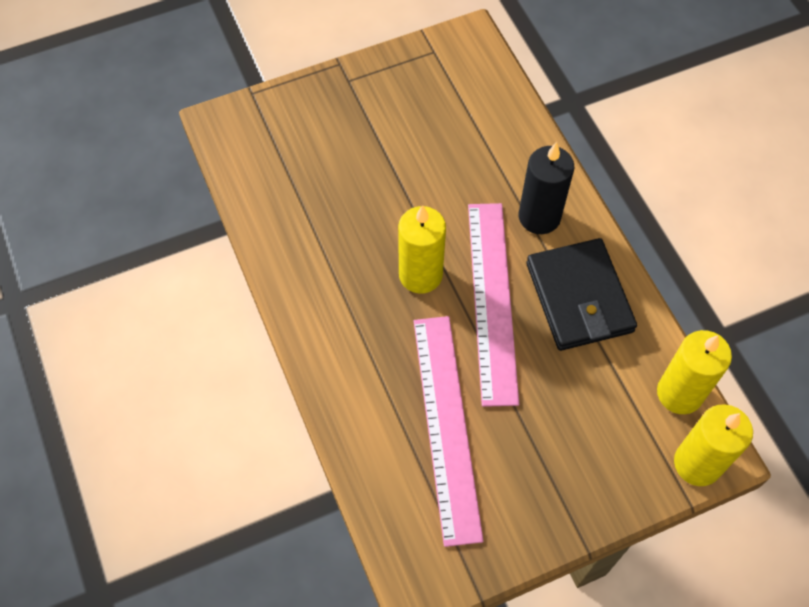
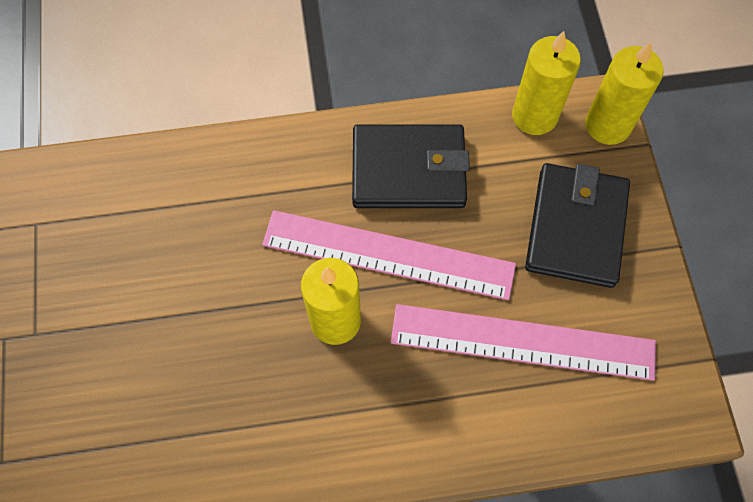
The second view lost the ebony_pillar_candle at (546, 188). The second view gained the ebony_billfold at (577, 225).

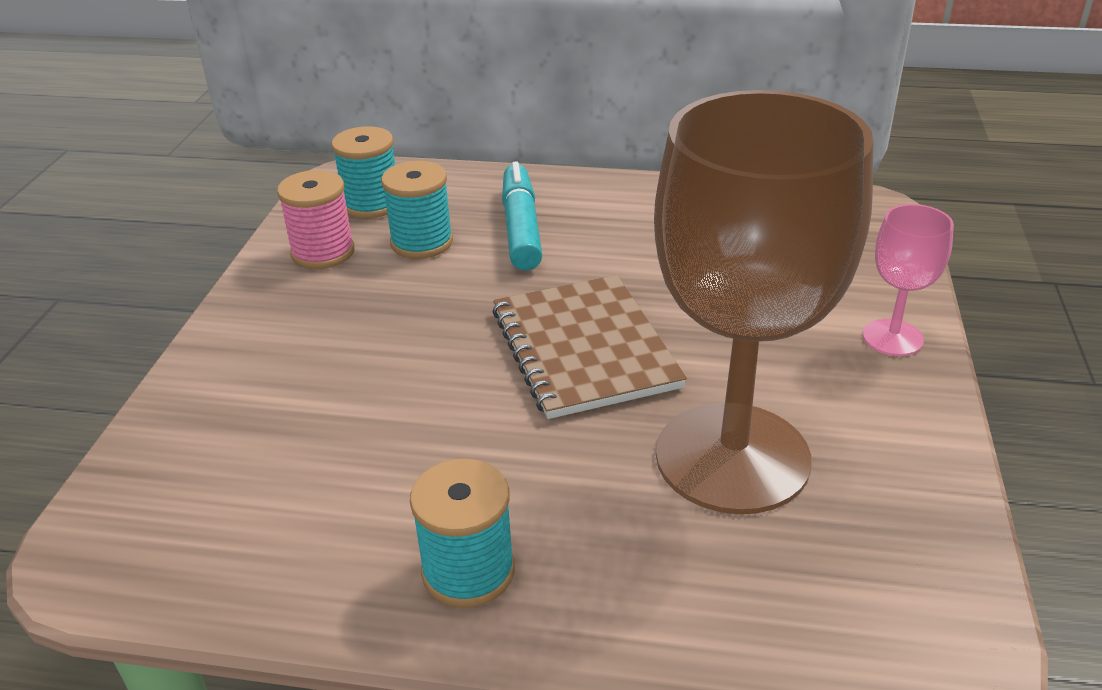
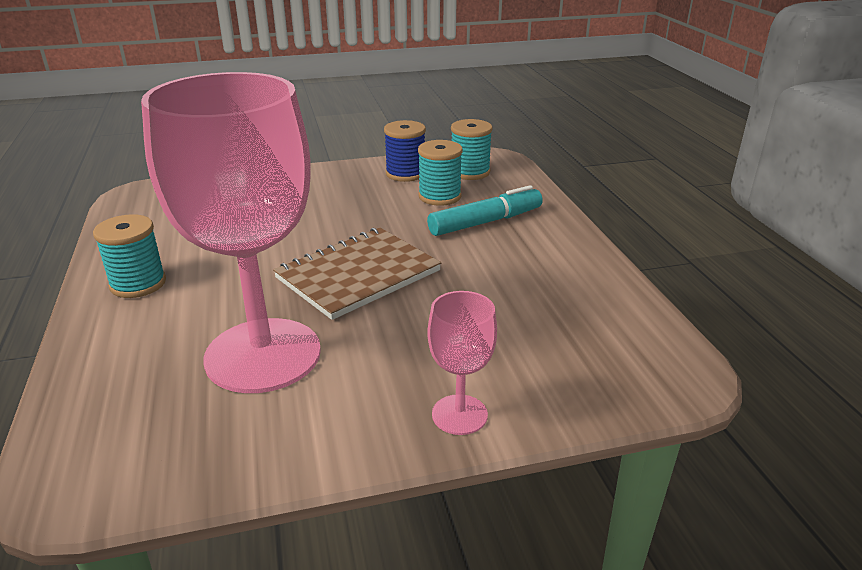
What was the rose-pink_reel_of_thread at (316, 219) turned into the royal_blue_reel_of_thread at (405, 151). What was the russet_goblet at (764, 302) turned into the rose-pink_goblet at (231, 232).

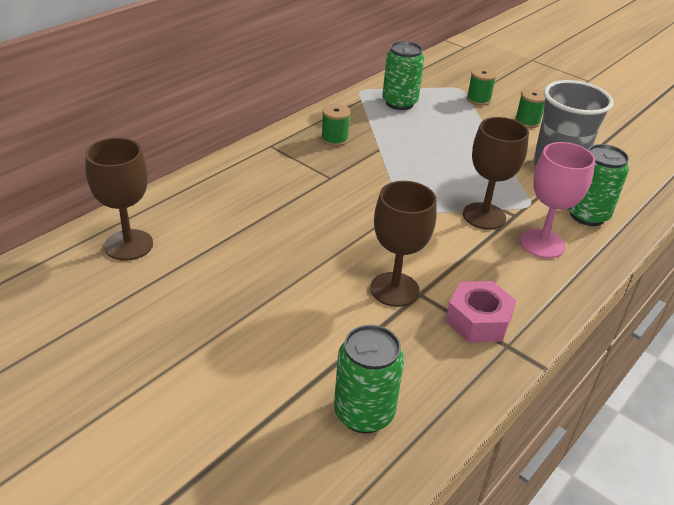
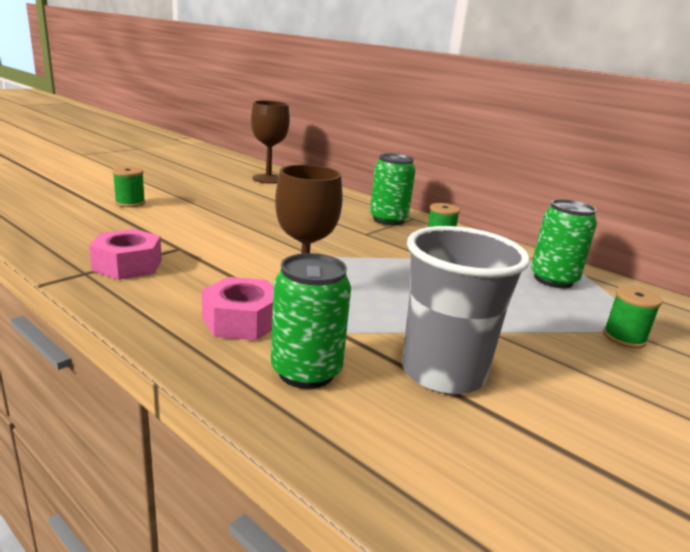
The green_tin ended up elsewhere, having gone from (369, 379) to (392, 189). The second view lost the russet_goblet at (403, 244). The green_reel_of_thread ended up elsewhere, having gone from (530, 108) to (128, 186). Where the rose-pink_goblet stood at (557, 200), the rose-pink_nut came to stand at (237, 308).

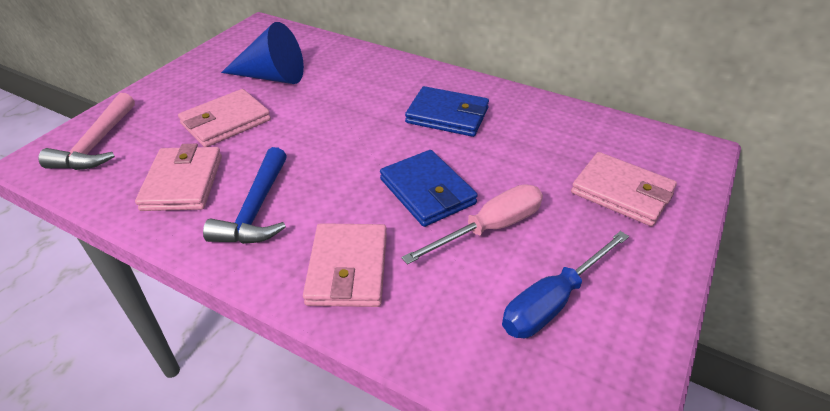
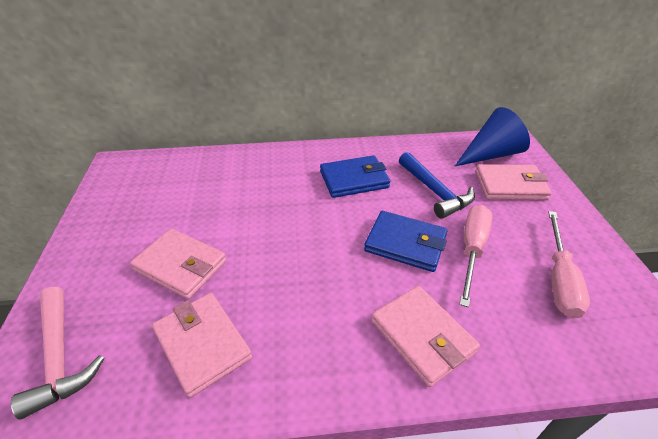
The rose-pink_billfold at (224, 118) ended up facing another way, 75 degrees counterclockwise from before. The royal_blue_hammer ended up elsewhere, having gone from (245, 195) to (437, 185). The royal_blue_cone ended up elsewhere, having gone from (262, 53) to (492, 136). What was the royal_blue_hand_screwdriver at (565, 284) turned into the rose-pink_hand_screwdriver at (569, 264).

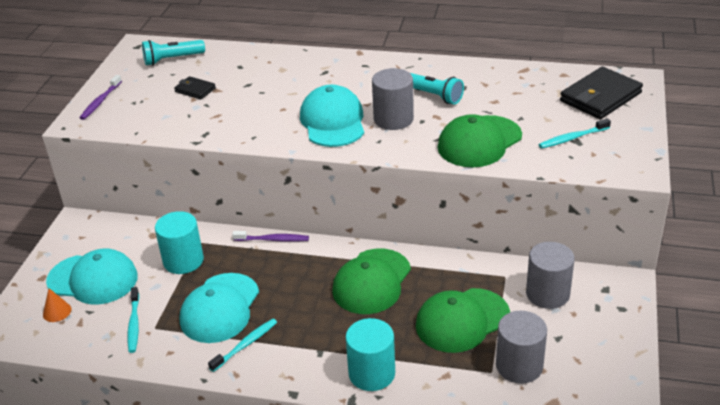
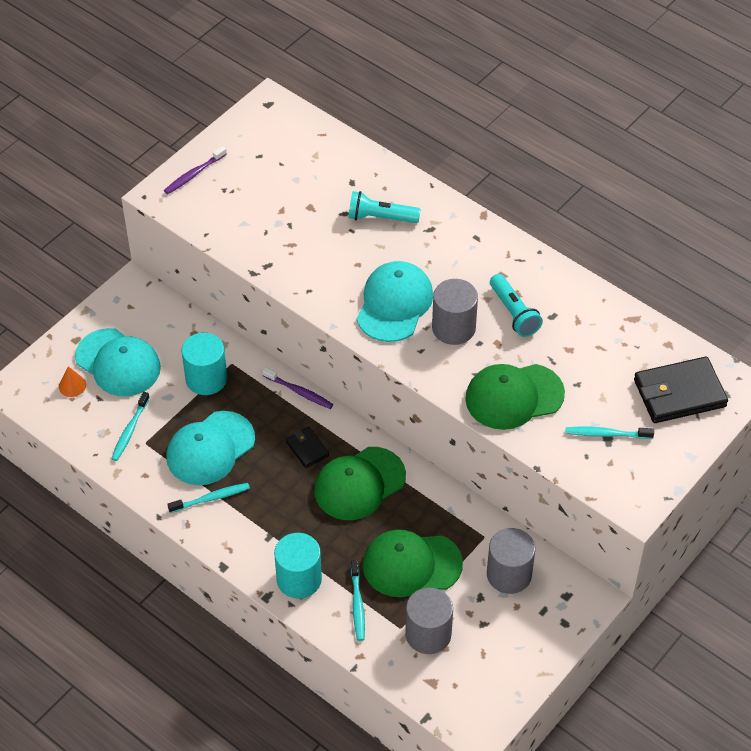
The turquoise_torch ended up elsewhere, having gone from (173, 53) to (384, 207). The ebony_billfold ended up elsewhere, having gone from (195, 88) to (307, 447). The second view gained the turquoise_dental_brush at (358, 600).

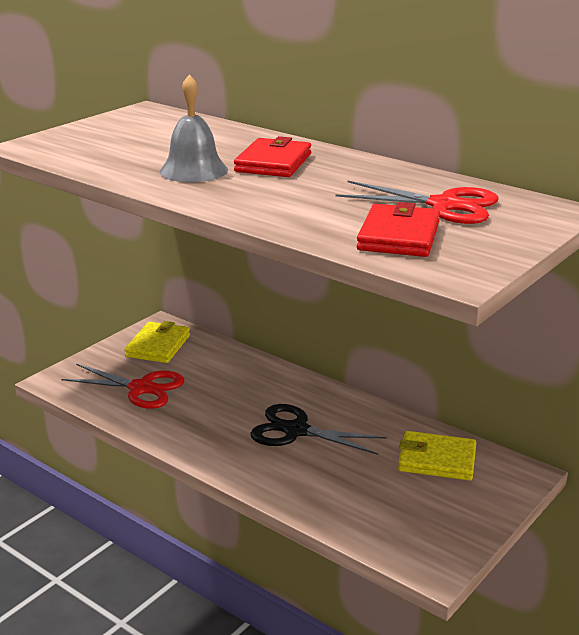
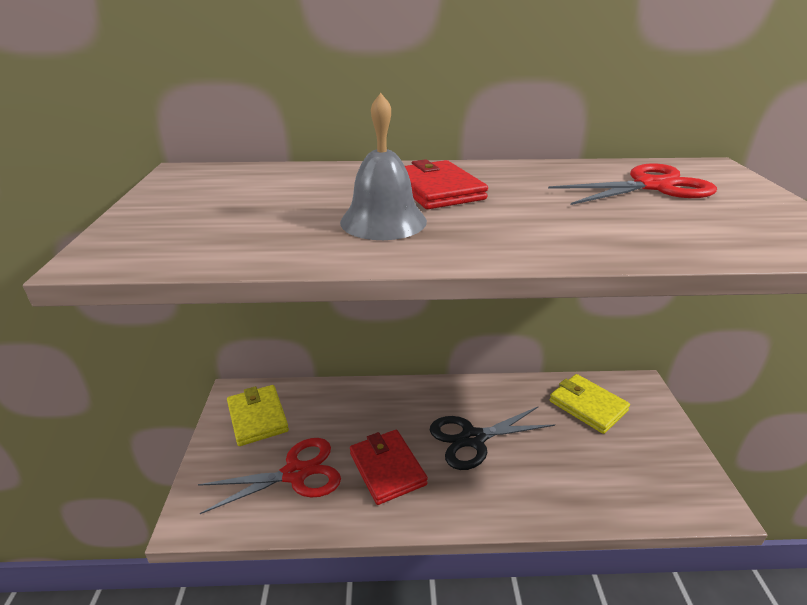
The red_billfold ended up elsewhere, having gone from (398, 229) to (389, 467). The yellow_billfold at (437, 456) ended up facing another way, 75 degrees clockwise from before.

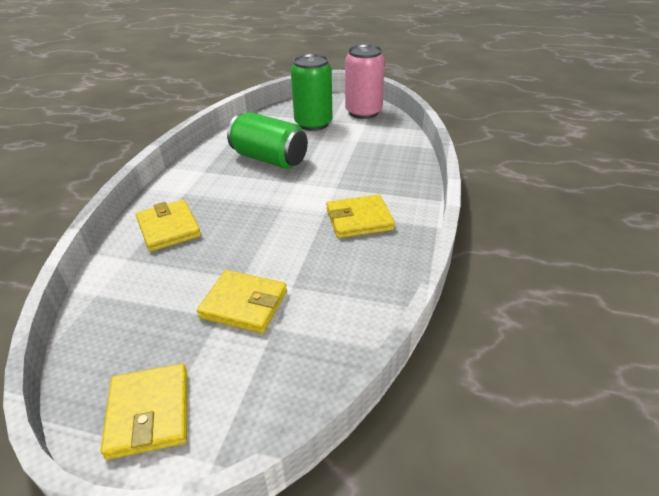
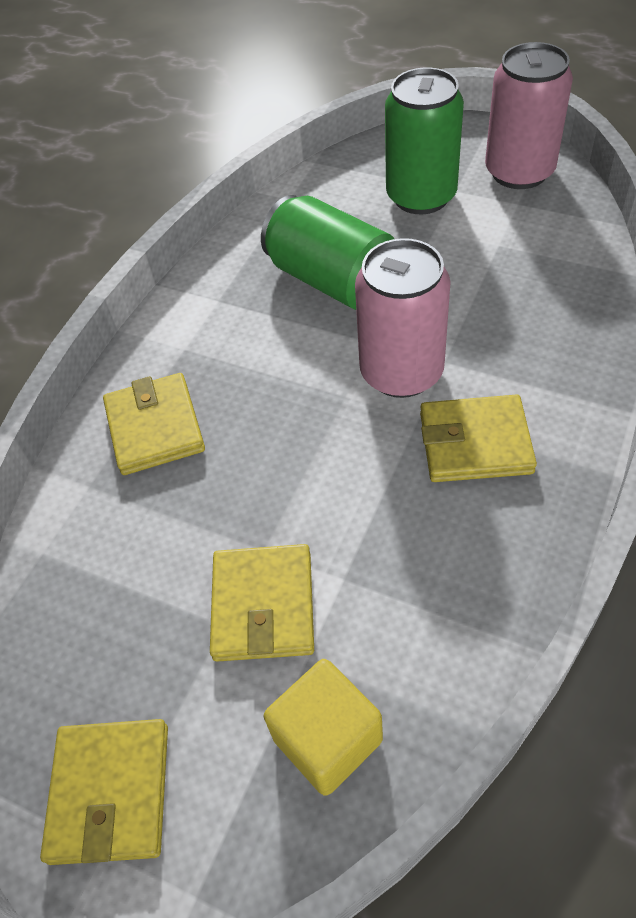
The yellow_billfold at (242, 301) ended up facing another way, 60 degrees clockwise from before. The second view gained the yellow_solid_cube at (323, 727). The second view gained the rose-pink_tin at (403, 318).

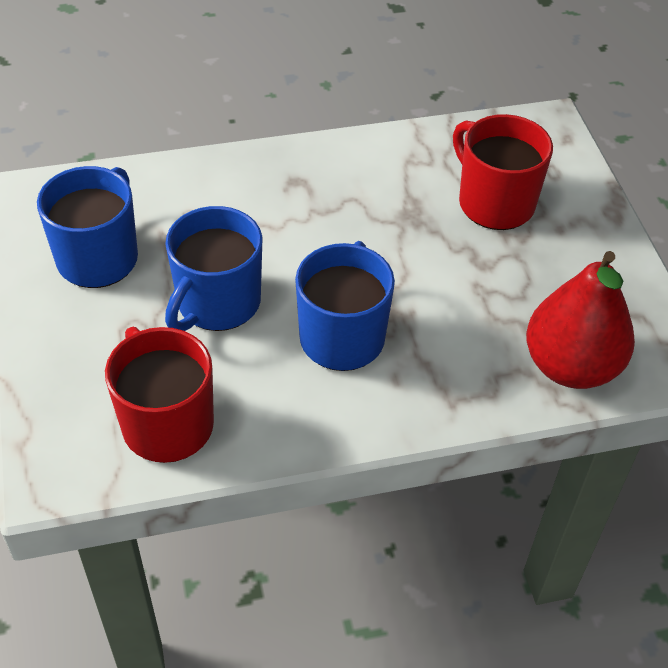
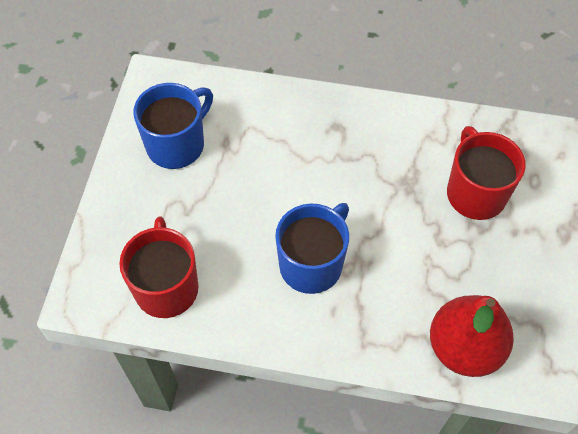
The second view lost the royal_blue_coffee_mug at (213, 268).

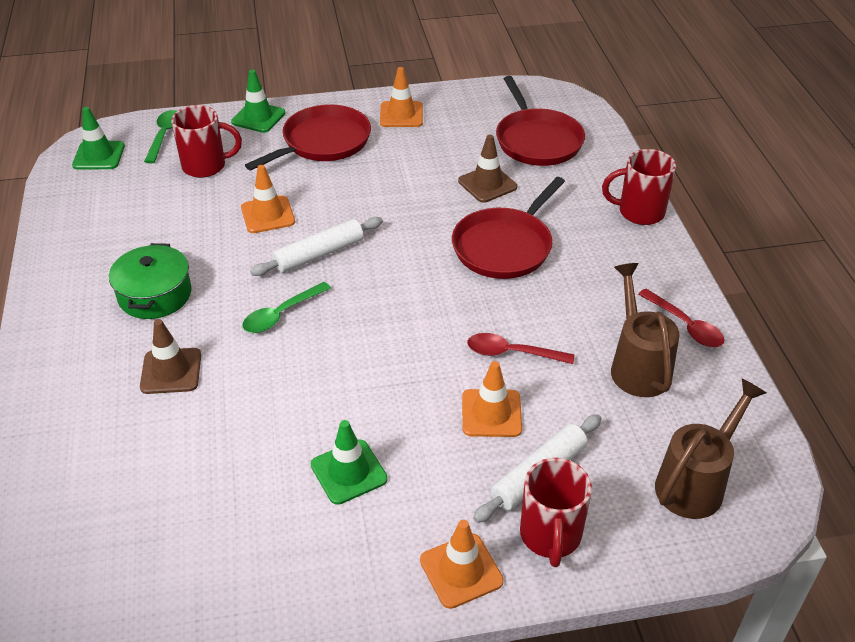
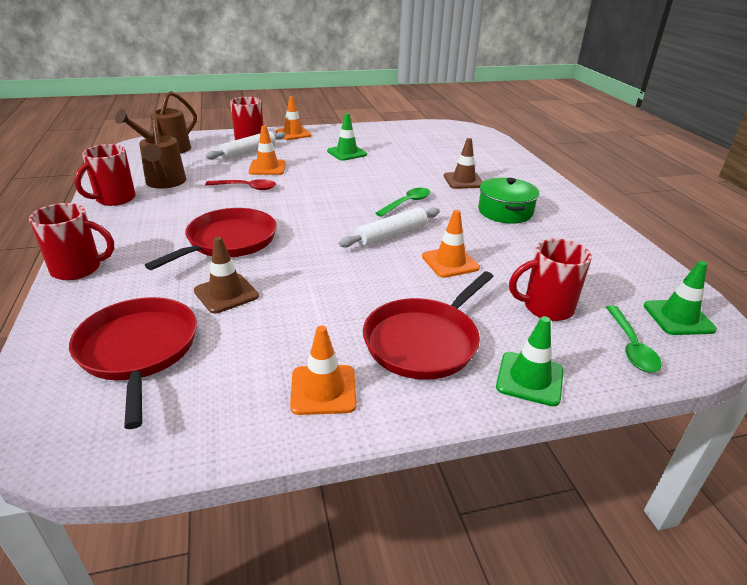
Where the red_spoon stood at (681, 318), the red_coffee_mug came to stand at (105, 175).

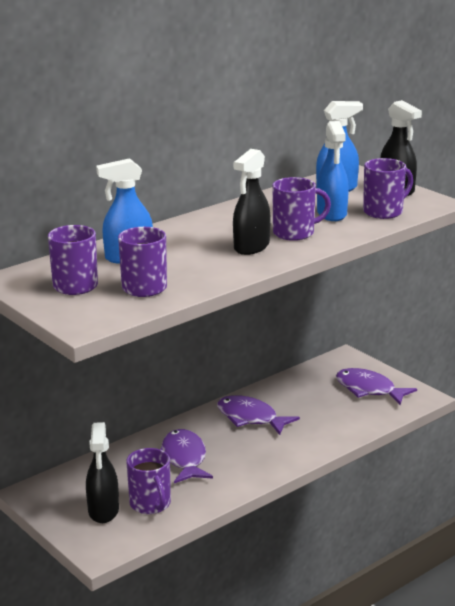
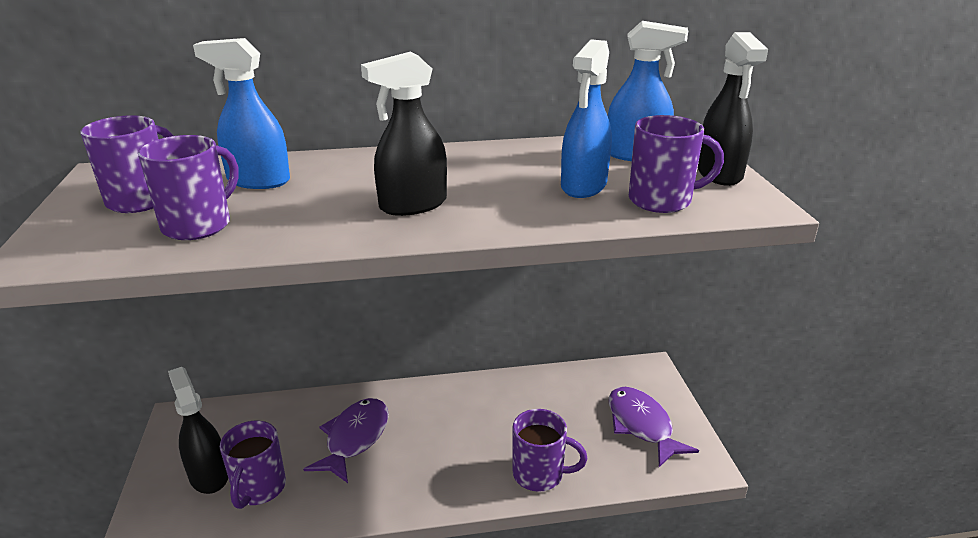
The ebony_spray_cleaner at (102, 472) ended up facing another way, 120 degrees clockwise from before. The second view lost the purple_fish_figure at (258, 415). The purple_coffee_mug ended up elsewhere, having gone from (301, 209) to (550, 450).

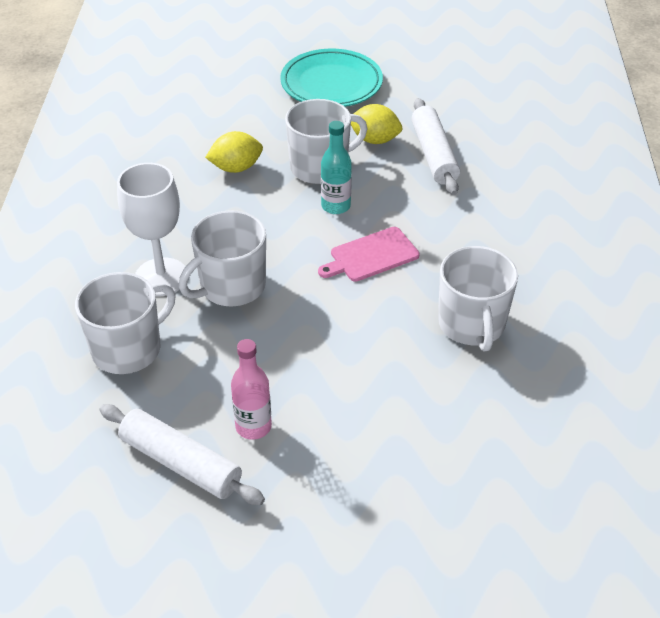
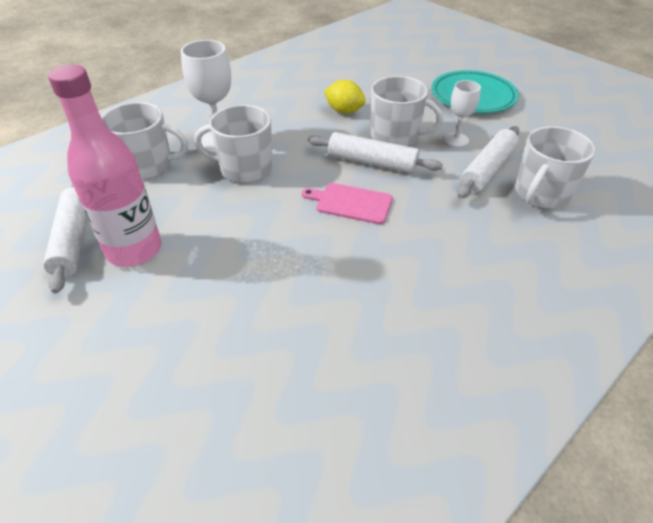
The size of the rose-pink_bottle at (251, 389) changed by a factor of 1.84. Where the turquoise_bottle stood at (336, 167), the pure_white_rolling_pin came to stand at (375, 152). Where the yellow_toy_lemon stood at (376, 124), the pure_white_goblet came to stand at (462, 113). The pure_white_coffee_mug ended up elsewhere, having gone from (478, 298) to (555, 167).

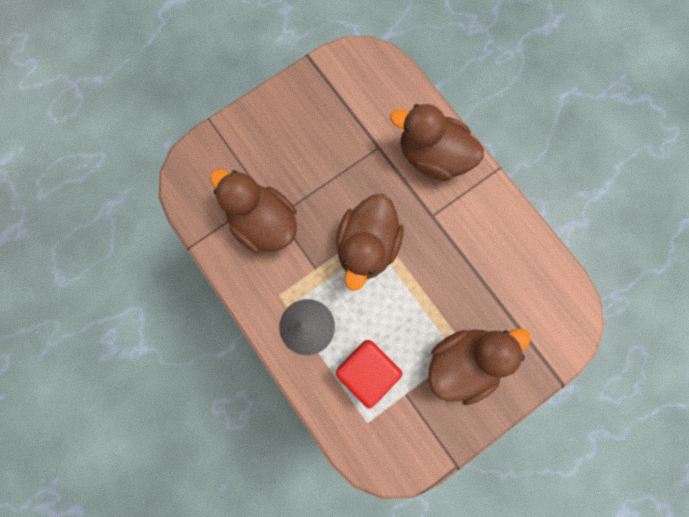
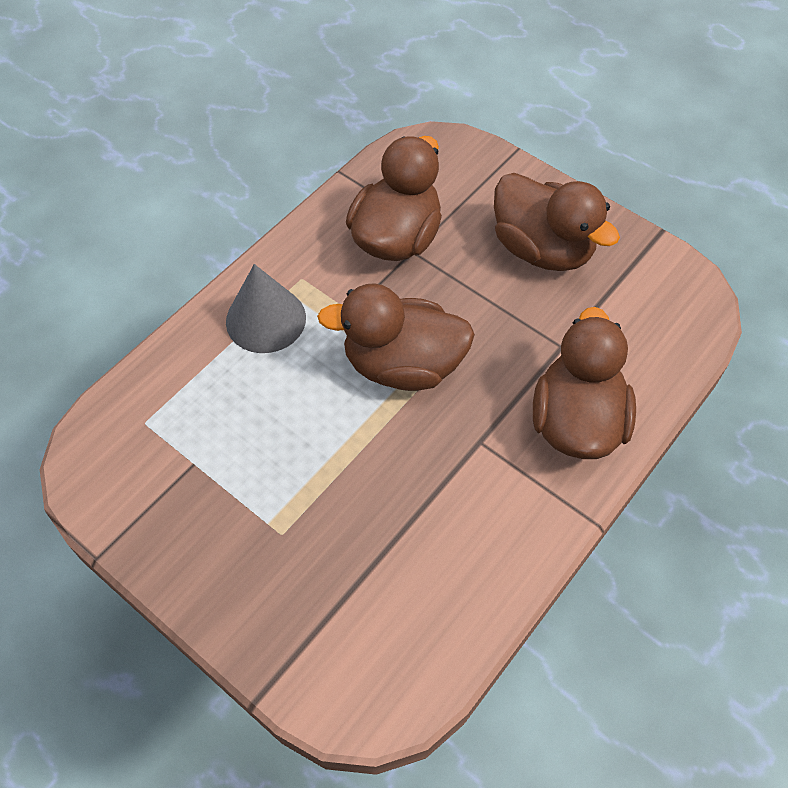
The second view lost the red_solid_cube at (369, 374). The russet_rubber_duck ended up elsewhere, having gone from (479, 366) to (557, 222).

